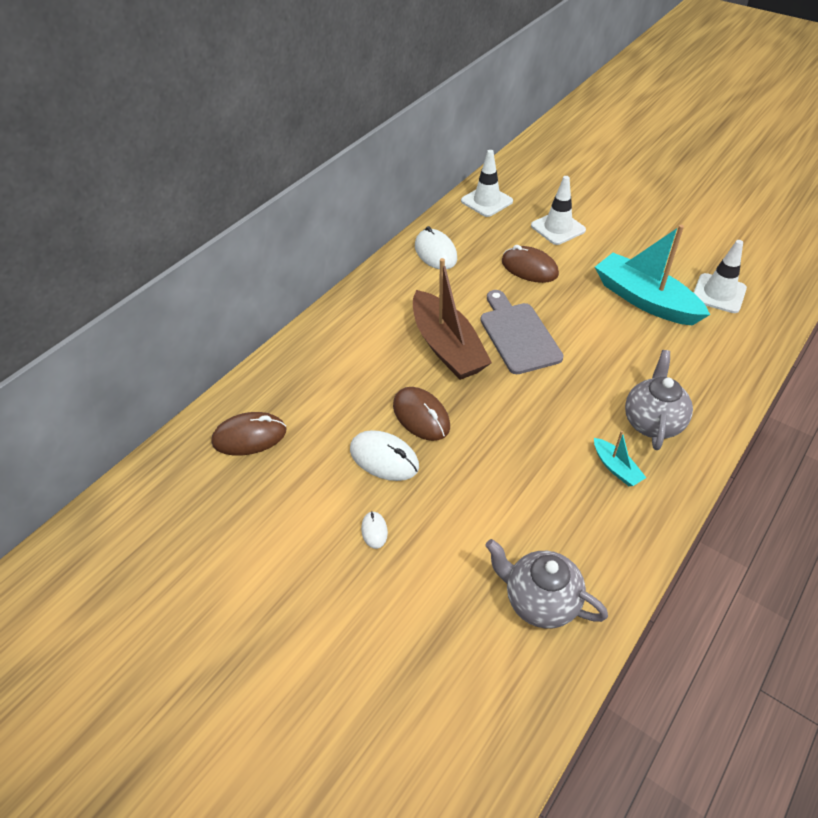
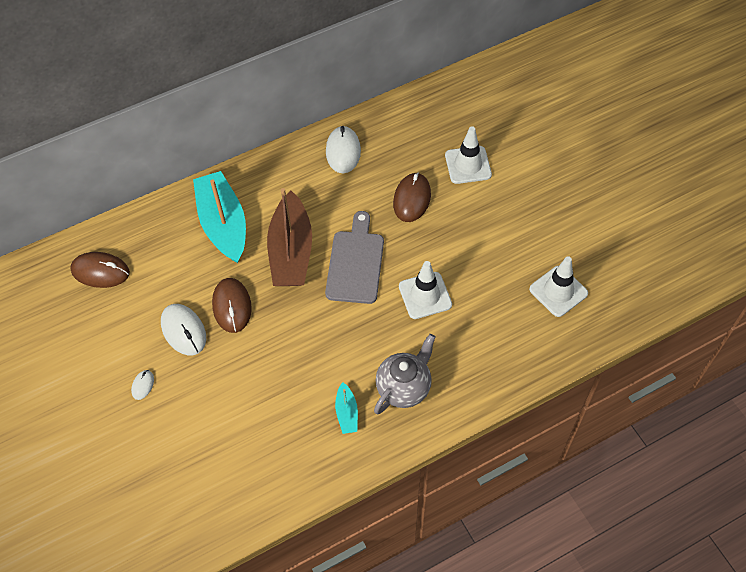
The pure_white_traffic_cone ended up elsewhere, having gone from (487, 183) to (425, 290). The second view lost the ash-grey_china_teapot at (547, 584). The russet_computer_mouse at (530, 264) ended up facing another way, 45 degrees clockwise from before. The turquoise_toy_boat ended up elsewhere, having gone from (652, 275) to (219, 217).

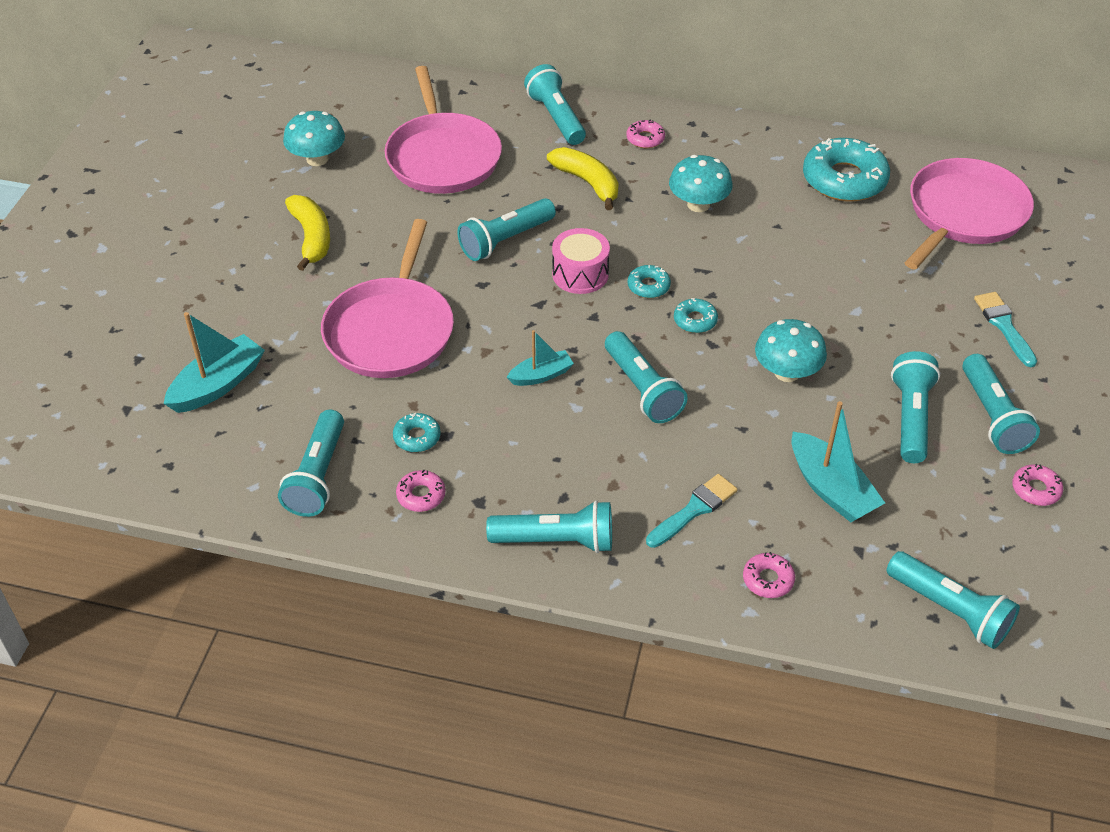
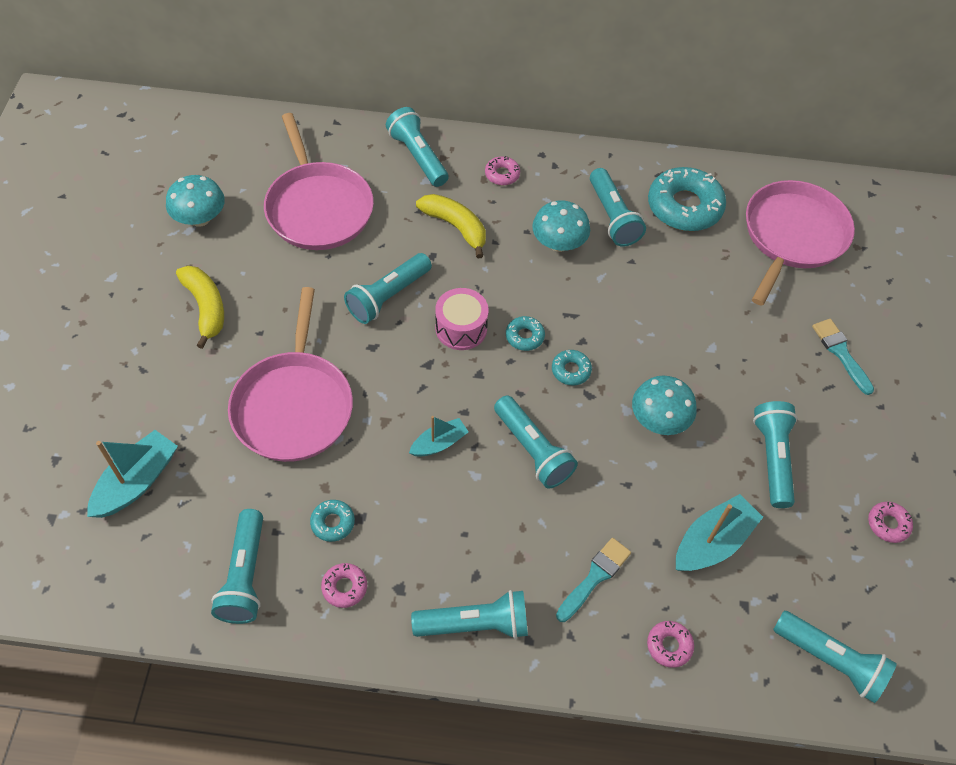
The turquoise_toy_boat at (838, 461) ended up facing another way, 90 degrees counterclockwise from before. The turquoise_torch ended up elsewhere, having gone from (1001, 404) to (618, 207).

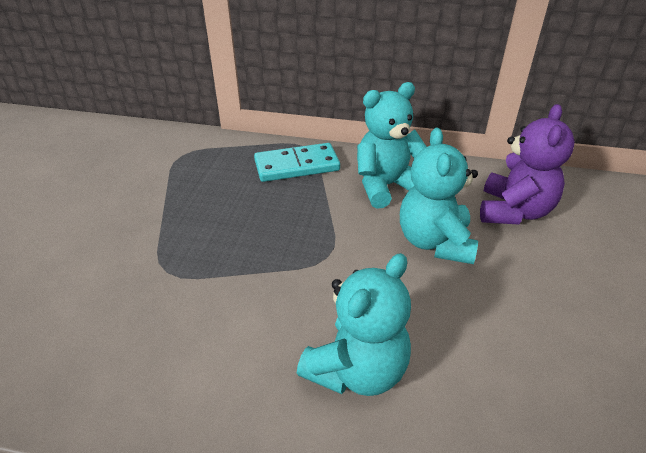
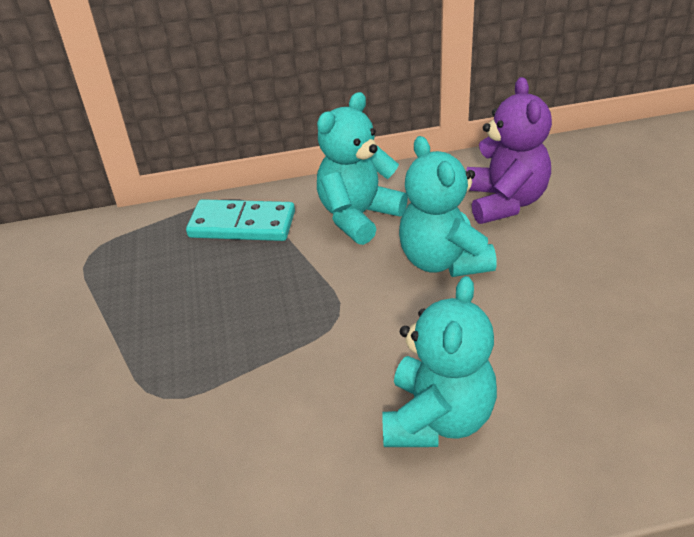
The turquoise_domino_tile at (297, 162) ended up facing another way, 45 degrees clockwise from before.

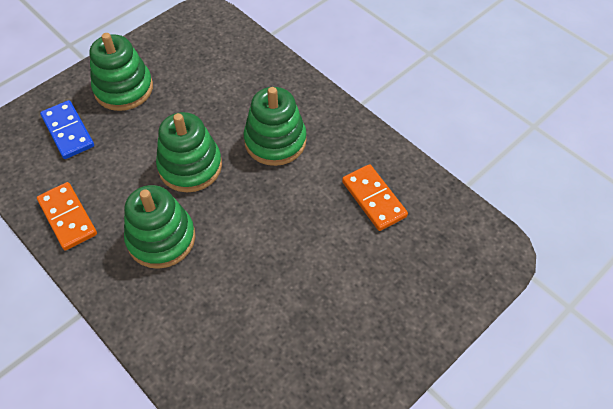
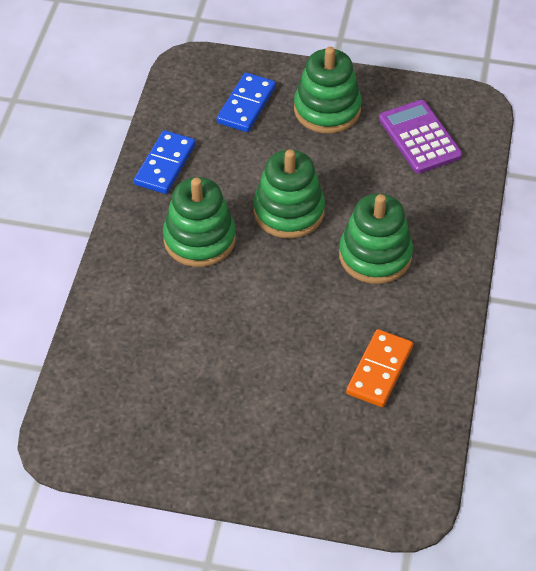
What was the orange_domino_tile at (67, 216) turned into the royal_blue_domino_tile at (165, 162). The second view gained the purple_pocket_calculator at (420, 136).

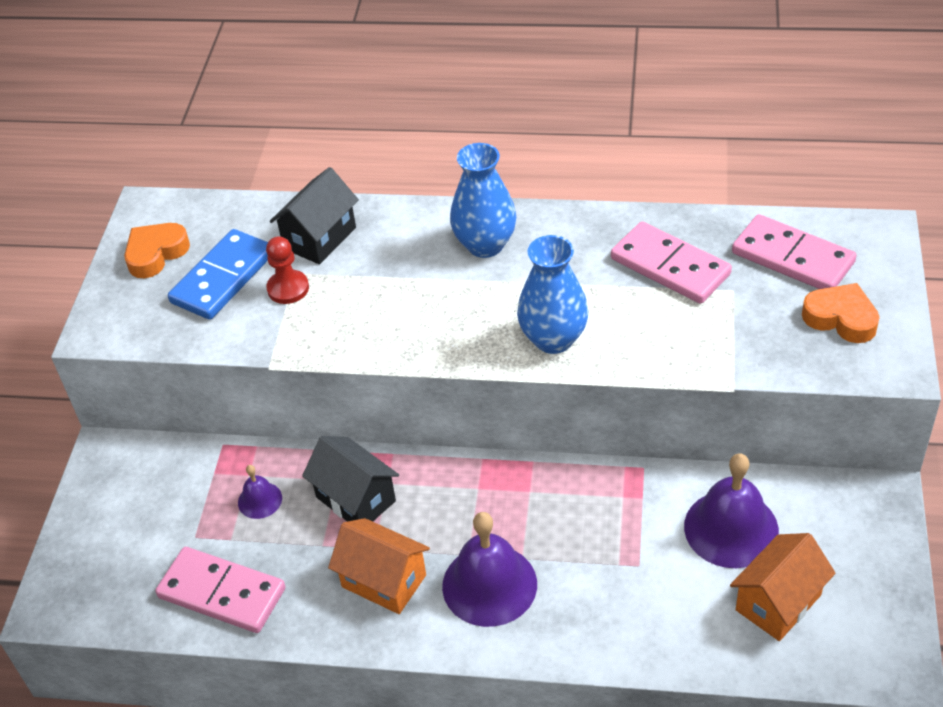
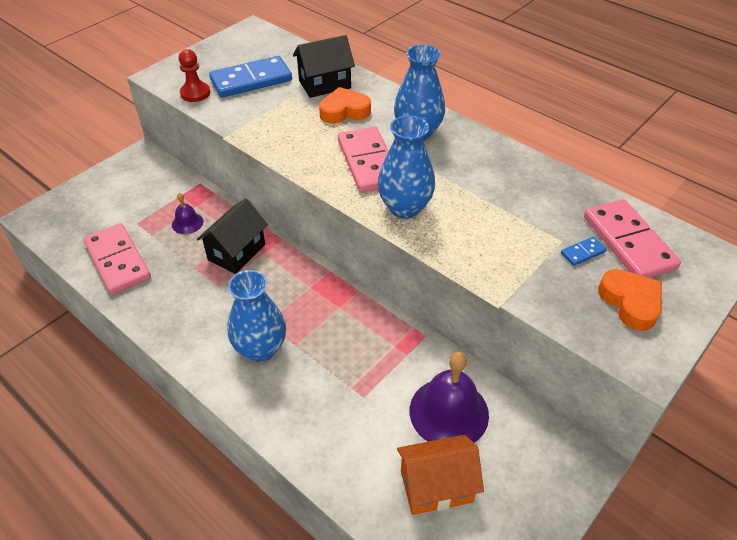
The orange_heart_shape ended up elsewhere, having gone from (157, 250) to (345, 105). The red_pawn ended up elsewhere, having gone from (287, 270) to (194, 75). The ebony_toy_house at (350, 479) ended up facing another way, 45 degrees clockwise from before. The second view lost the orange_toy_house at (379, 566). Where the purple_hand_bell stood at (489, 569), the royal_blue_tall_vase came to stand at (257, 316). The rose-pink_domino_tile ended up elsewhere, having gone from (671, 263) to (363, 159). The second view gained the royal_blue_domino_tile at (584, 251).

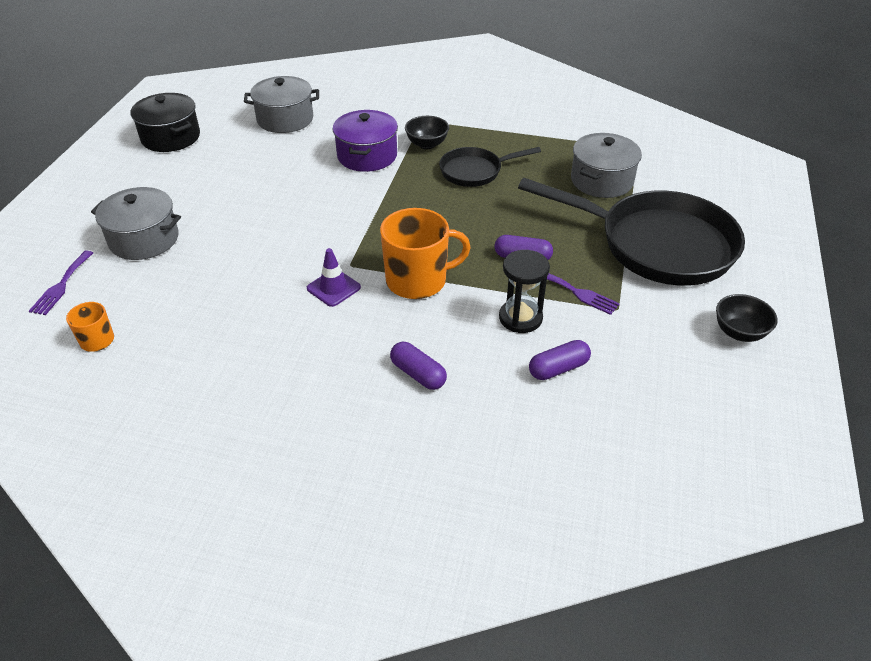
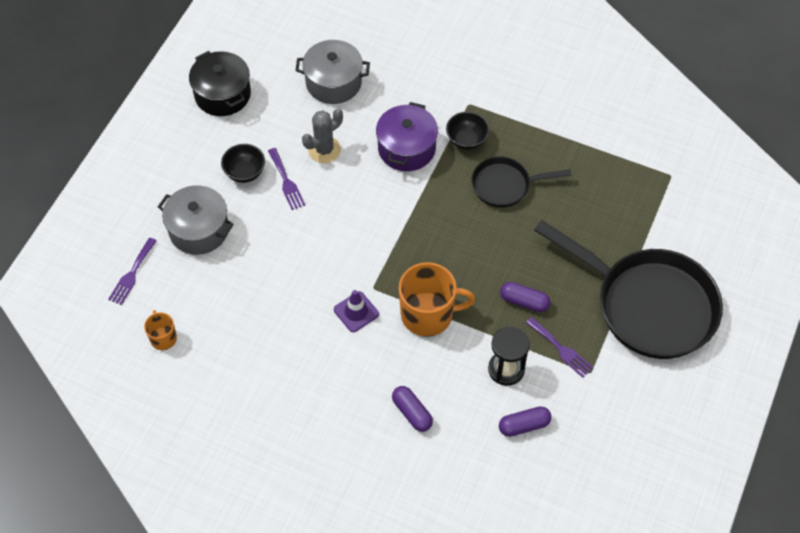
The second view lost the ash-grey_cooking_pot at (606, 165). The ebony_bowl ended up elsewhere, having gone from (747, 318) to (243, 163). The second view gained the purple_fork at (286, 179). The second view gained the ash-grey_cactus at (322, 136).

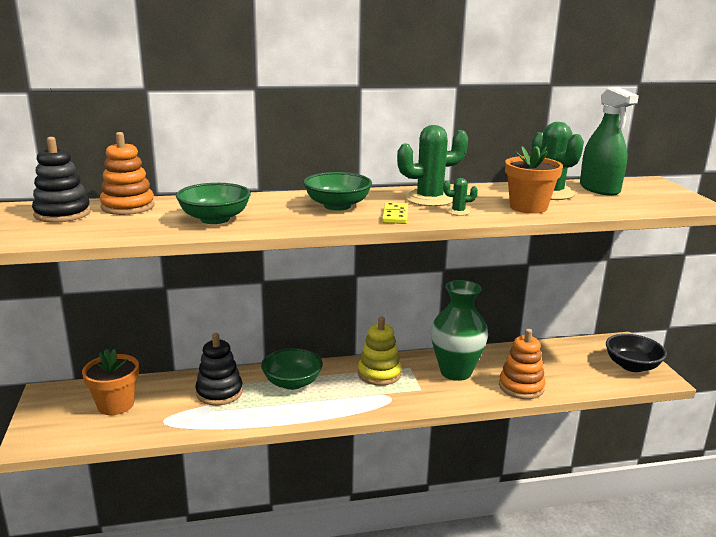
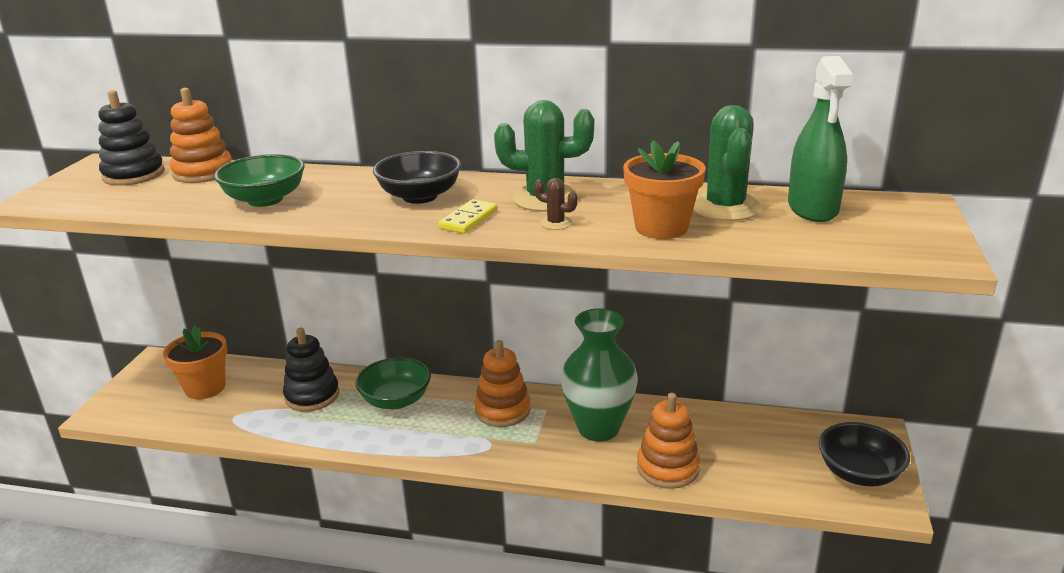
What was the green_bowl at (337, 191) turned into the ebony_bowl at (417, 177). What was the yellow_stacking_rings at (380, 351) turned into the orange_stacking_rings at (502, 383). What was the green_cactus at (460, 197) turned into the russet_cactus at (556, 204).

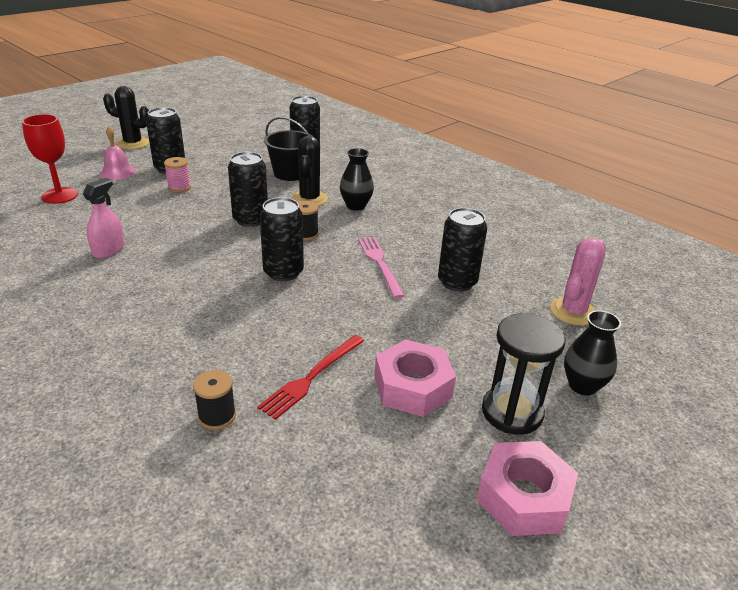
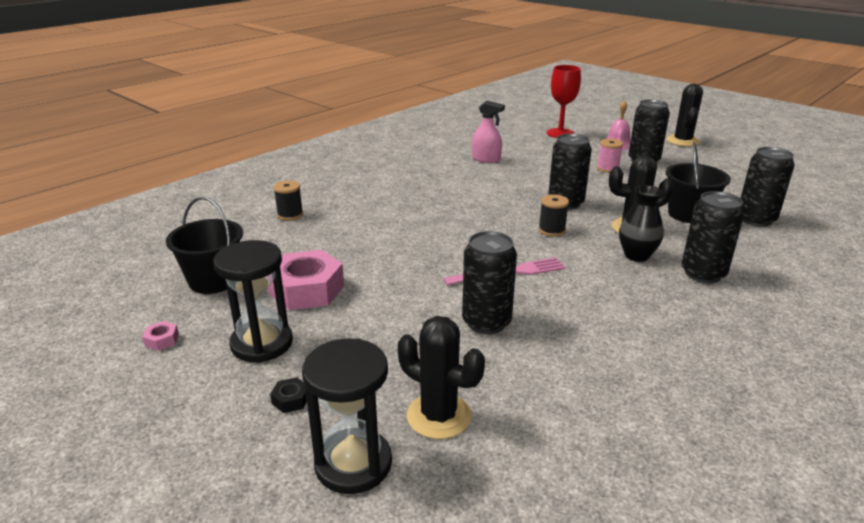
The second view lost the red_fork at (310, 377). The ebony_tin ended up elsewhere, having gone from (282, 239) to (712, 237). The size of the rose-pink_nut at (527, 488) changed by a factor of 0.40. What was the rose-pink_cactus at (578, 281) turned into the ebony_cactus at (441, 377). Where the ebony_tall_vase stood at (592, 353), the ebony_nut came to stand at (288, 395). The second view gained the ebony_sand_bucket at (204, 245). The second view gained the ebony_hourglass at (347, 416).

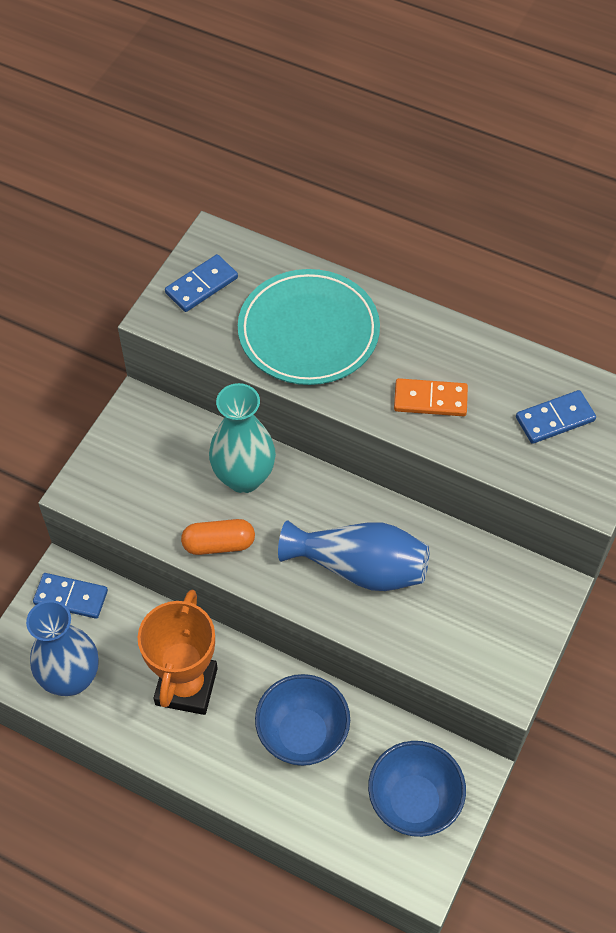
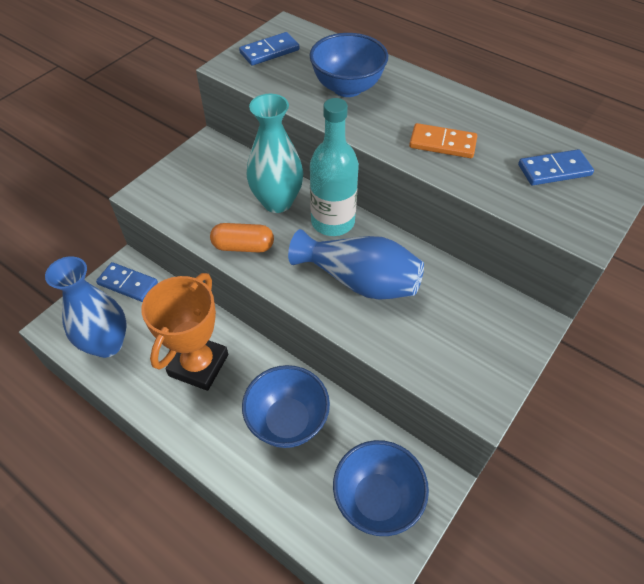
Where the turquoise_flat_dish stood at (309, 327), the royal_blue_bowl came to stand at (349, 65). The second view gained the turquoise_bottle at (334, 167).

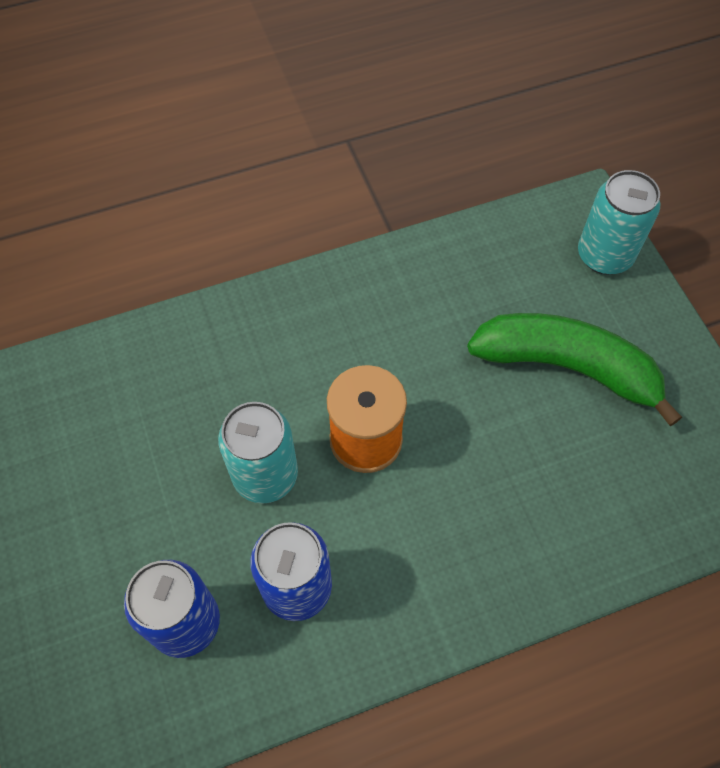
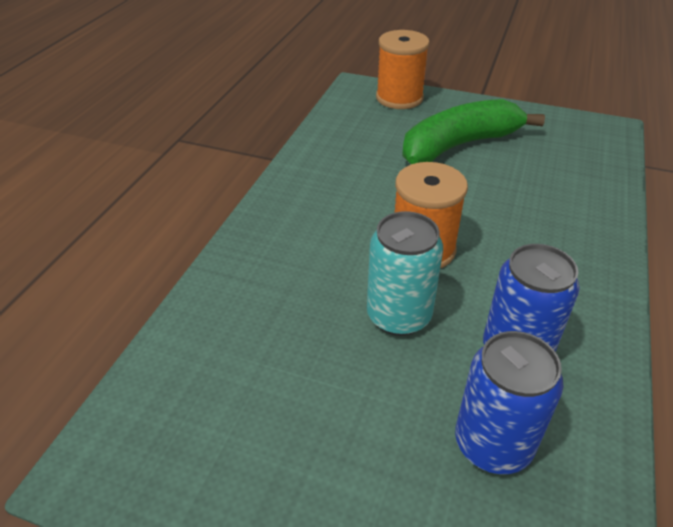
Where the turquoise_tin stood at (619, 222), the orange_reel_of_thread came to stand at (403, 69).

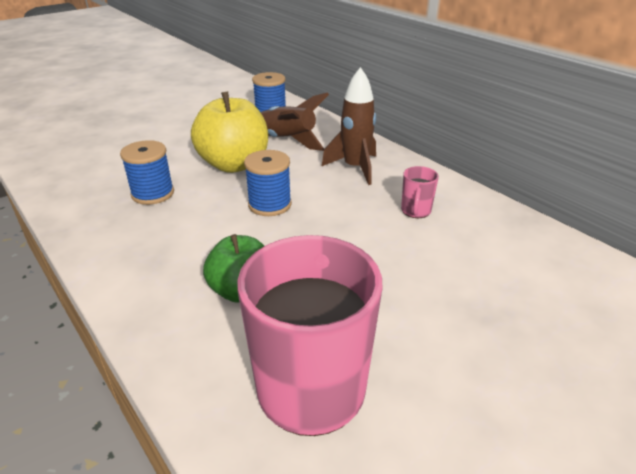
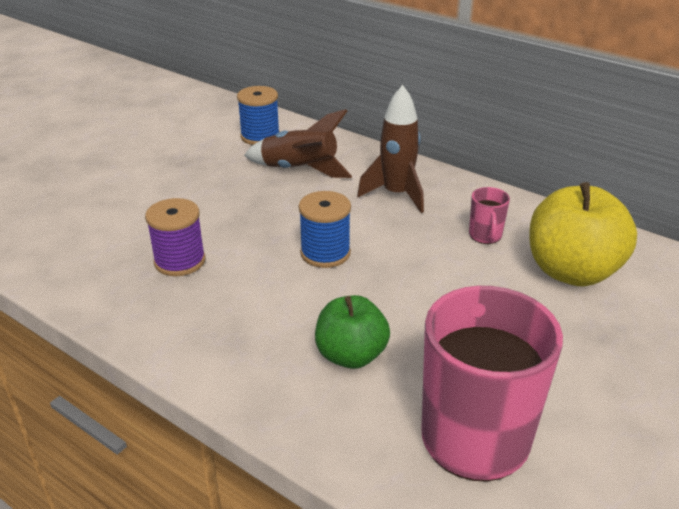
What was the royal_blue_reel_of_thread at (147, 172) turned into the purple_reel_of_thread at (175, 237). The yellow_apple ended up elsewhere, having gone from (229, 132) to (583, 234).

